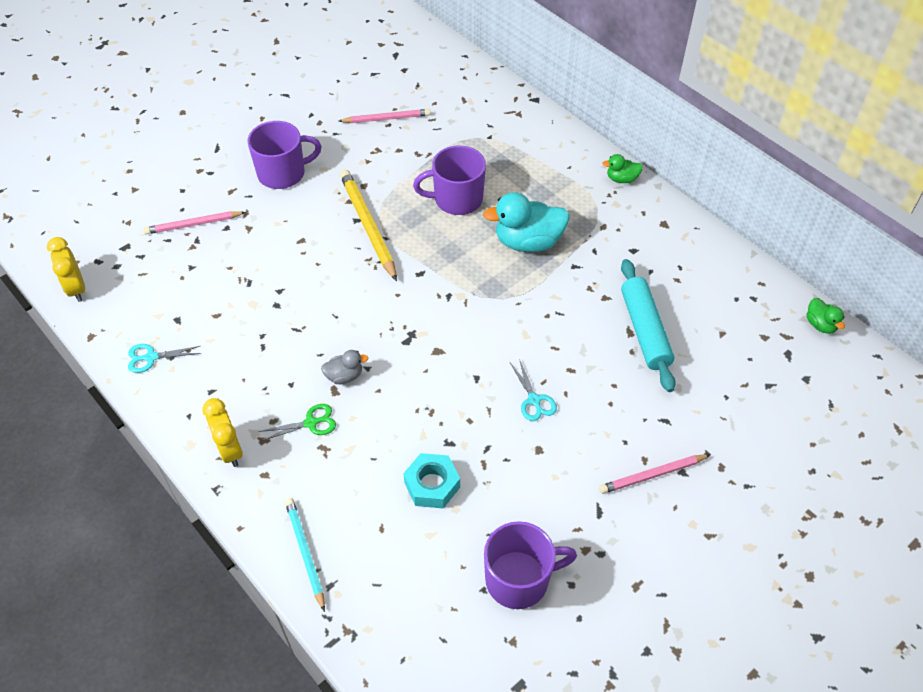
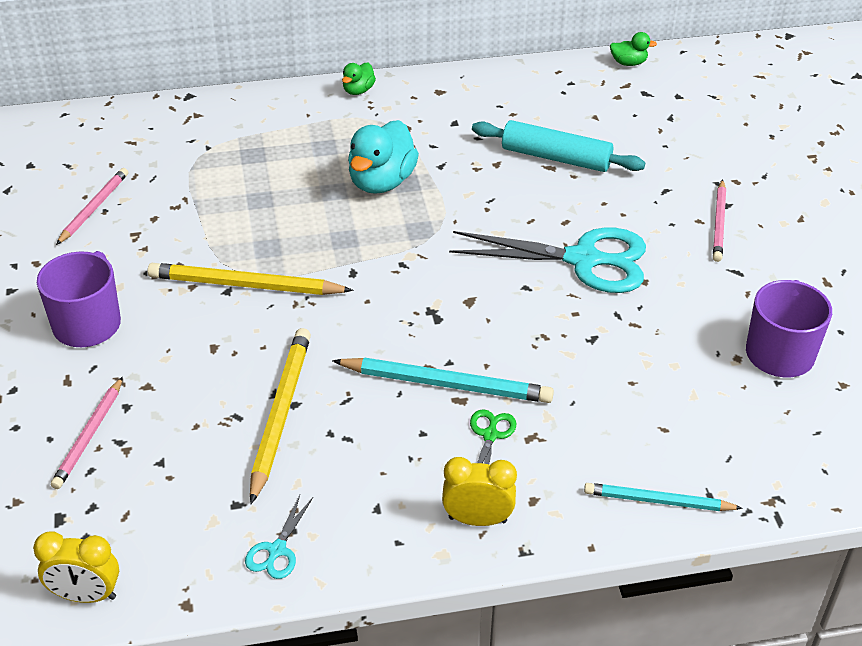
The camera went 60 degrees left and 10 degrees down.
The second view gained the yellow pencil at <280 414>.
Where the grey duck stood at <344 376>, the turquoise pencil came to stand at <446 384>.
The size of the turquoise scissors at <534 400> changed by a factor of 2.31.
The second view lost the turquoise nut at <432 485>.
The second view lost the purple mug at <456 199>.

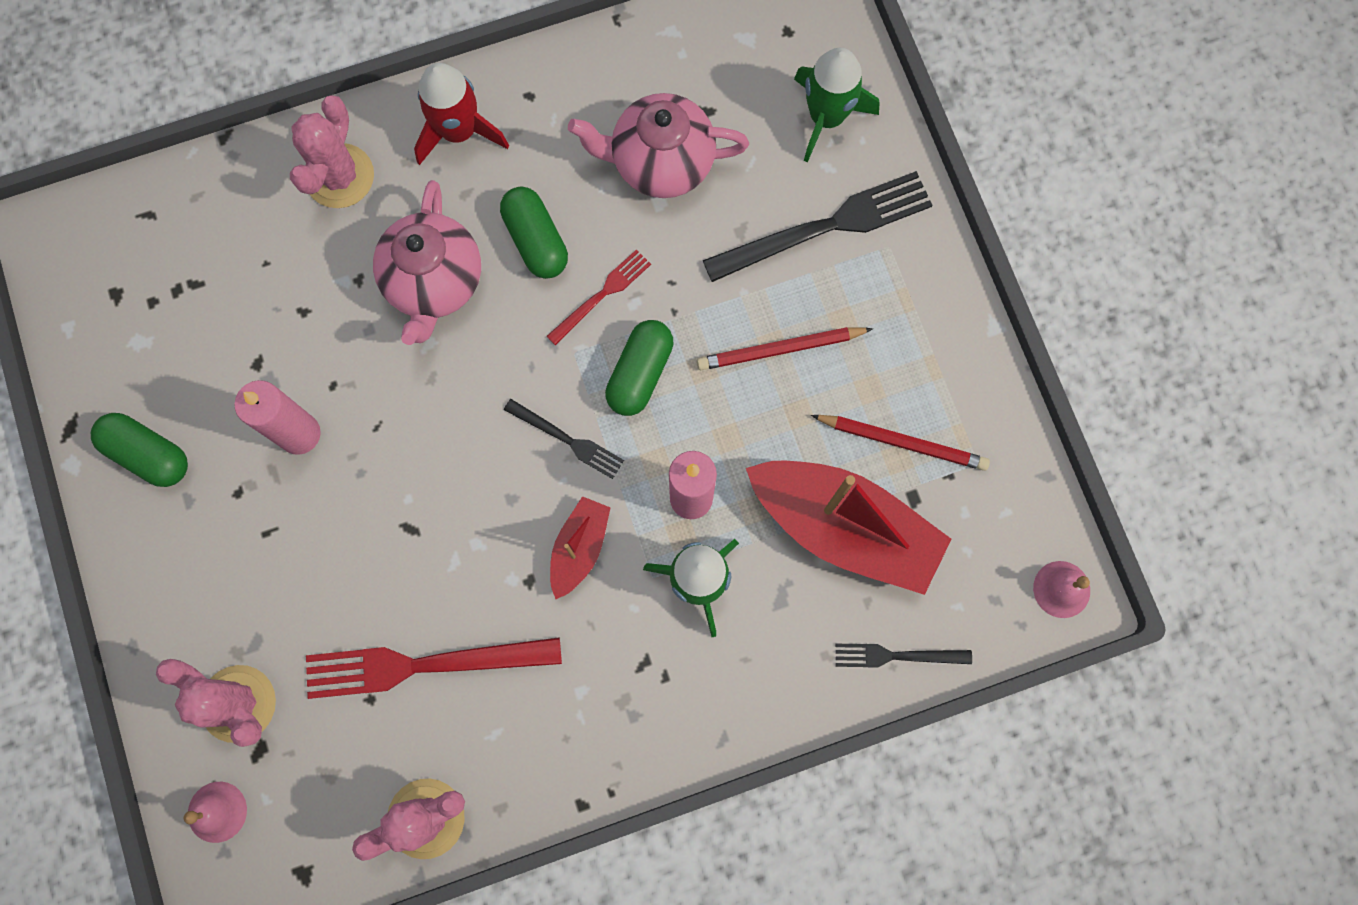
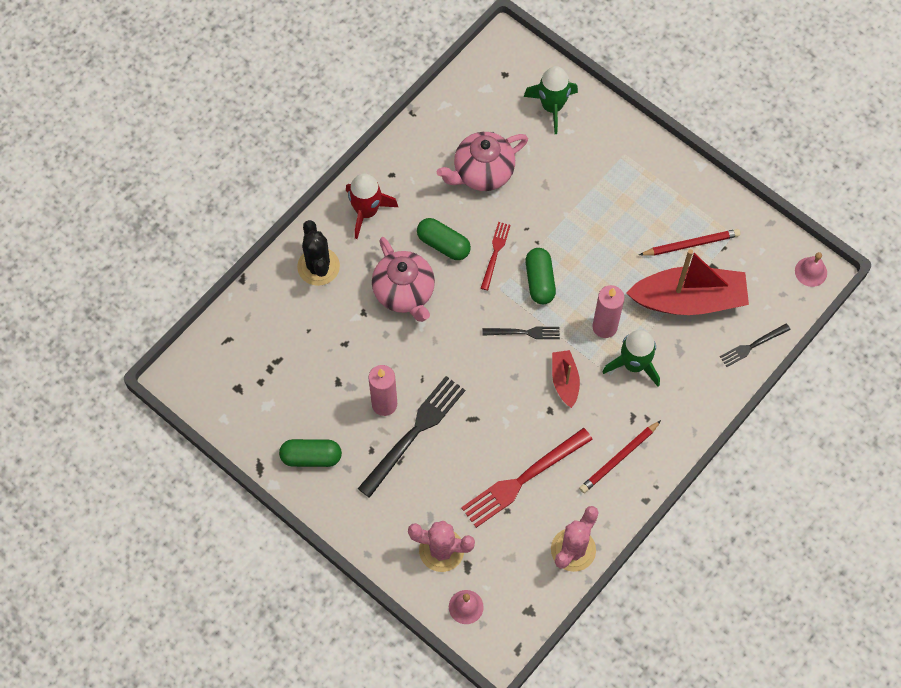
The camera went 30 degrees left and 10 degrees down.
What was the pink cactus at <339 176> turned into the black cactus at <318 266>.
The black fork ended up elsewhere, having gone from <825 227> to <414 433>.
The red pencil ended up elsewhere, having gone from <780 349> to <619 458>.

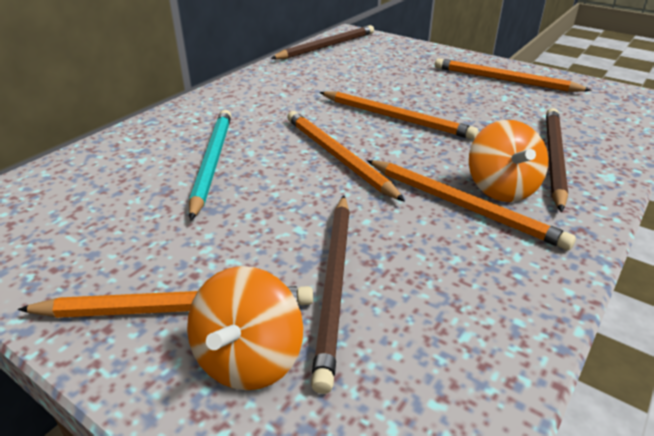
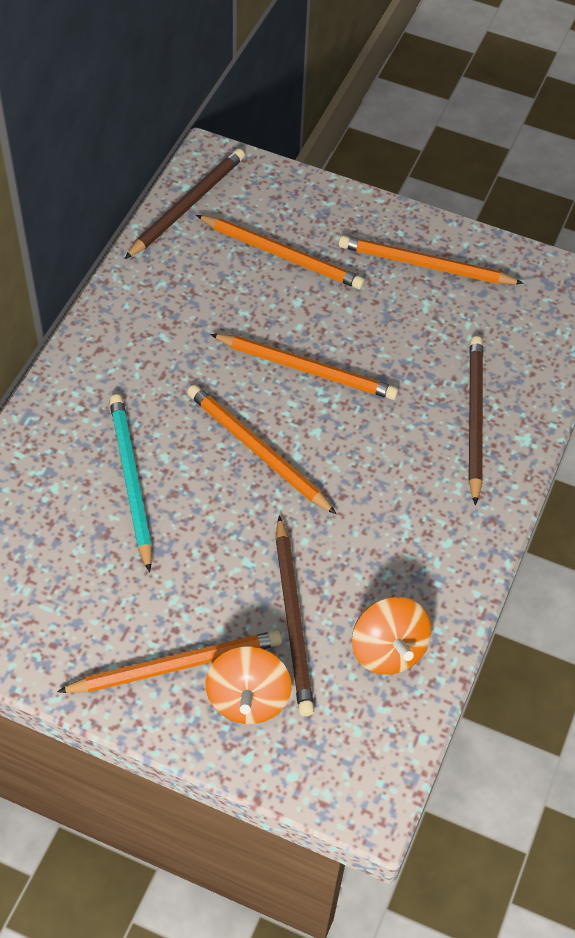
The camera went 15 degrees left and 20 degrees up.
The orange pencil ended up elsewhere, having gone from <462 205> to <282 255>.
The orange spinning top ended up elsewhere, having gone from <501 188> to <388 650>.

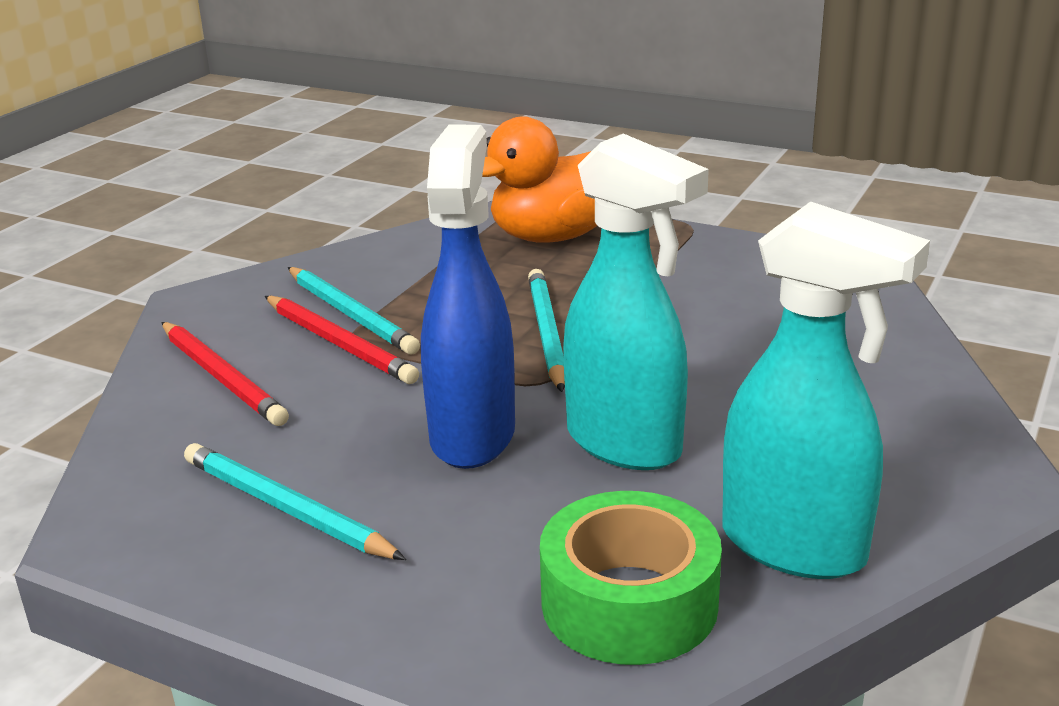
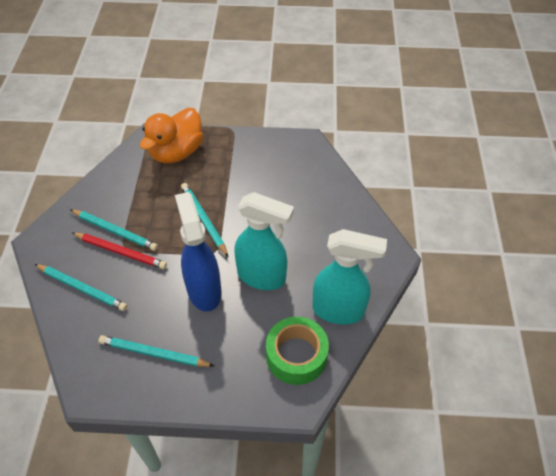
The camera went 25 degrees left and 25 degrees up.
What was the red pencil at <221 377> turned into the turquoise pencil at <82 288>.

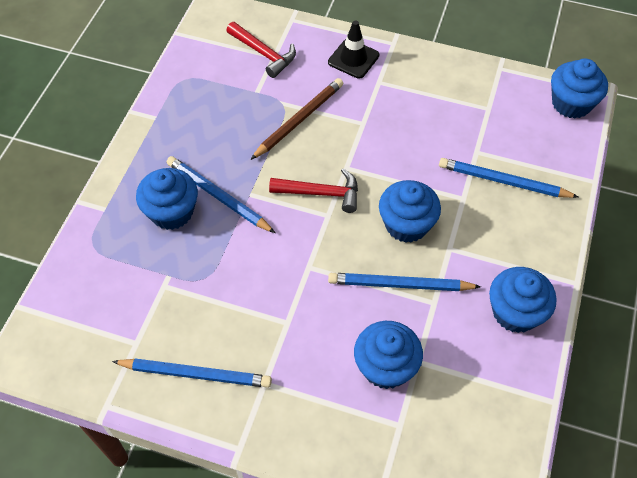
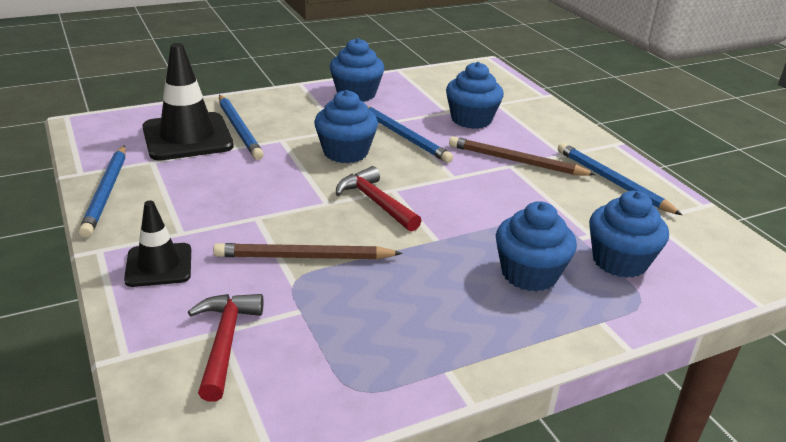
The camera went 135 degrees left and 25 degrees down.
The blue pencil ended up elsewhere, having gone from <218 196> to <106 192>.
The second view gained the black traffic cone at <187 137>.
The second view gained the brown pencil at <516 161>.
The blue cupcake ended up elsewhere, having gone from <571 103> to <619 261>.

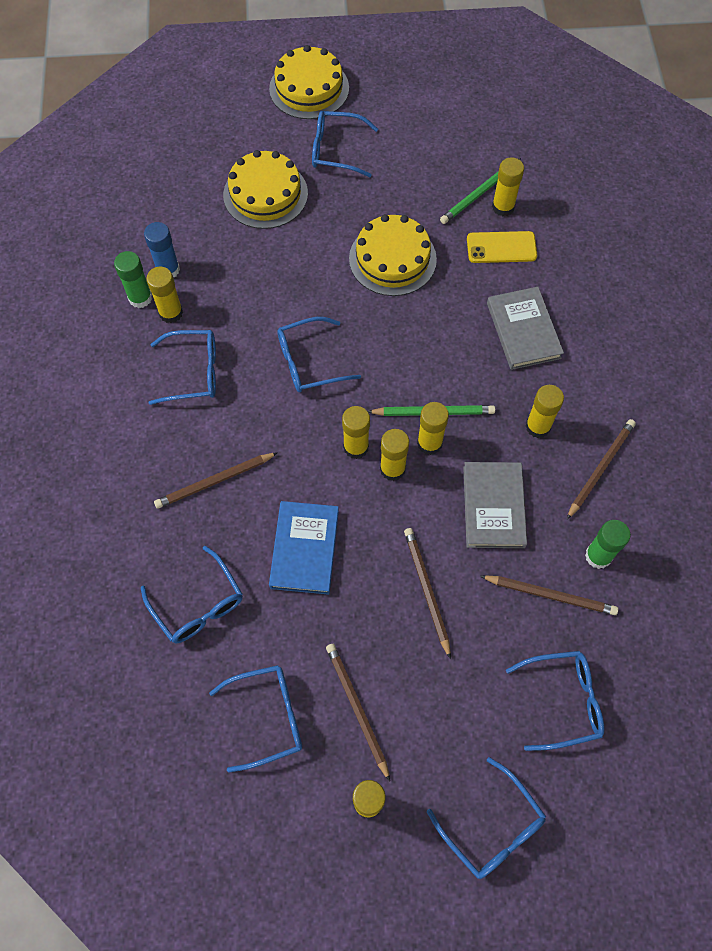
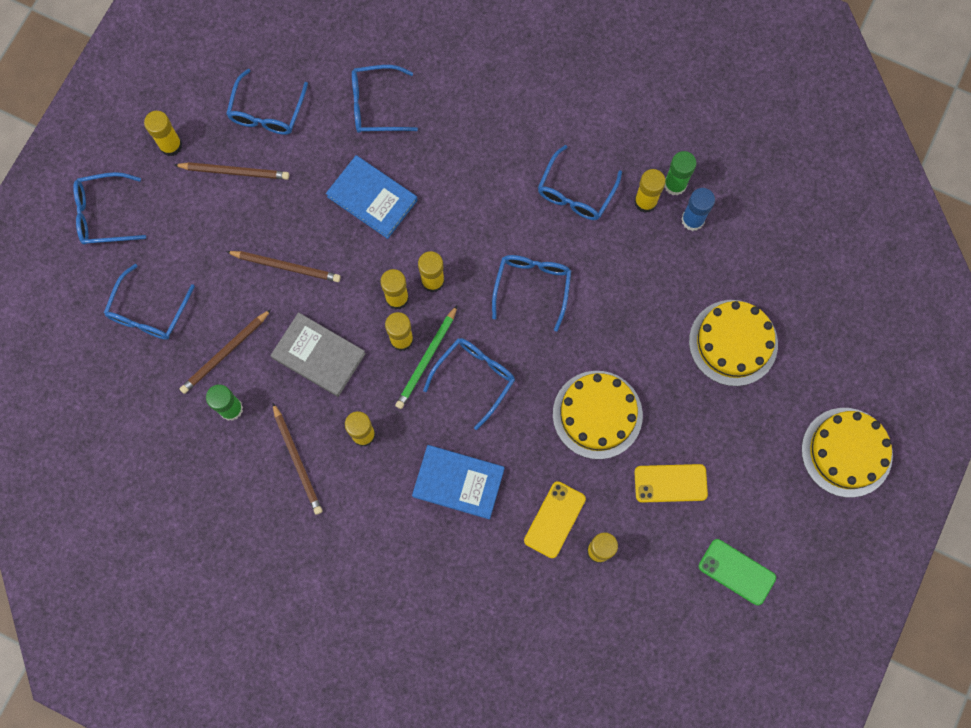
The camera went 120 degrees right and 10 degrees up.
What was the grey book at <523 330> turned into the blue book at <458 482>.
The blue glasses ended up elsewhere, having gone from <336 150> to <474 378>.
The second view gained the yellow phone at <670 483>.
The second view gained the green phone at <736 572>.
The second view lost the brown pencil at <214 482>.
The second view lost the green pencil at <479 193>.

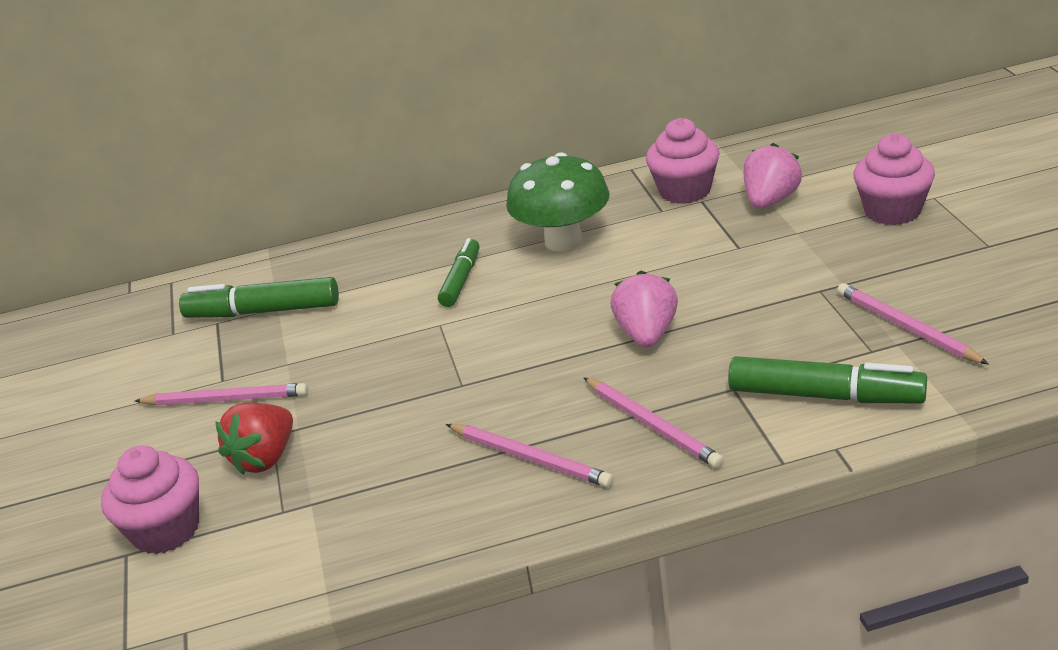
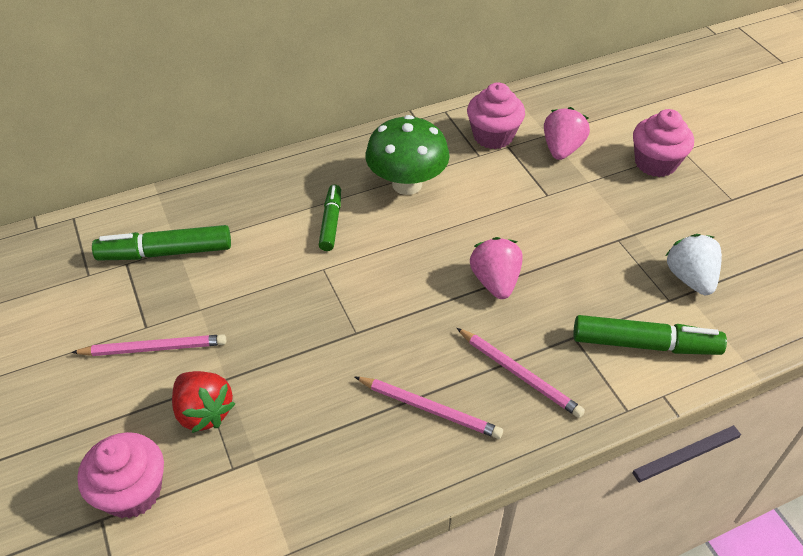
The camera went 15 degrees left and 15 degrees up.
The red strawberry at <265 458> ended up facing another way, 60 degrees counterclockwise from before.
Where the pink pencil stood at <906 328>, the white strawberry came to stand at <690 278>.

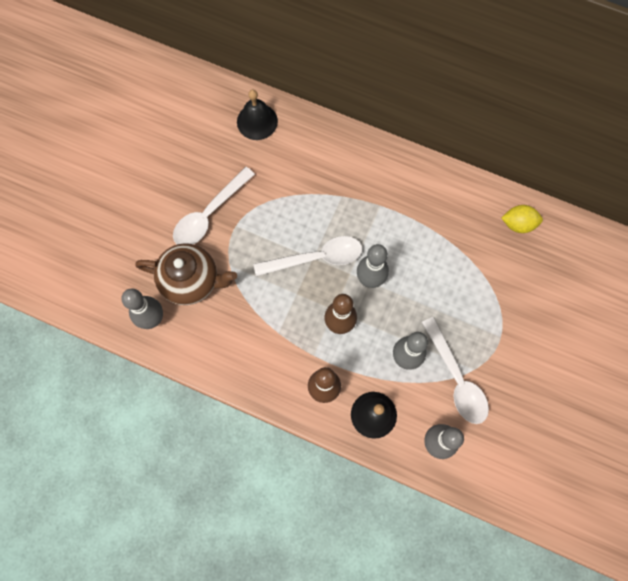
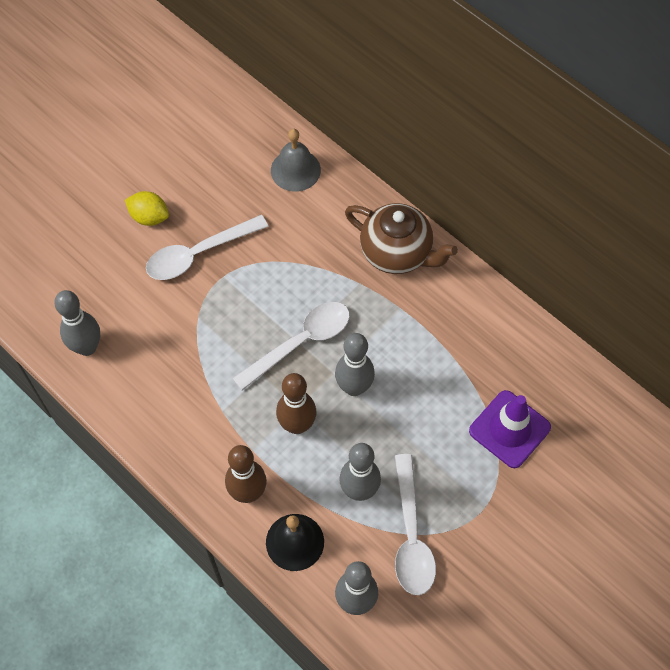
The camera went 20 degrees right and 10 degrees down.
The yellow lemon ended up elsewhere, having gone from <518 224> to <149 217>.
The white spoon at <316 258> ended up facing another way, 45 degrees counterclockwise from before.
What was the black bell at <257 121> turned into the grey bell at <295 170>.
The brown teapot ended up elsewhere, having gone from <191 281> to <397 253>.
The second view gained the purple traffic cone at <509 429>.

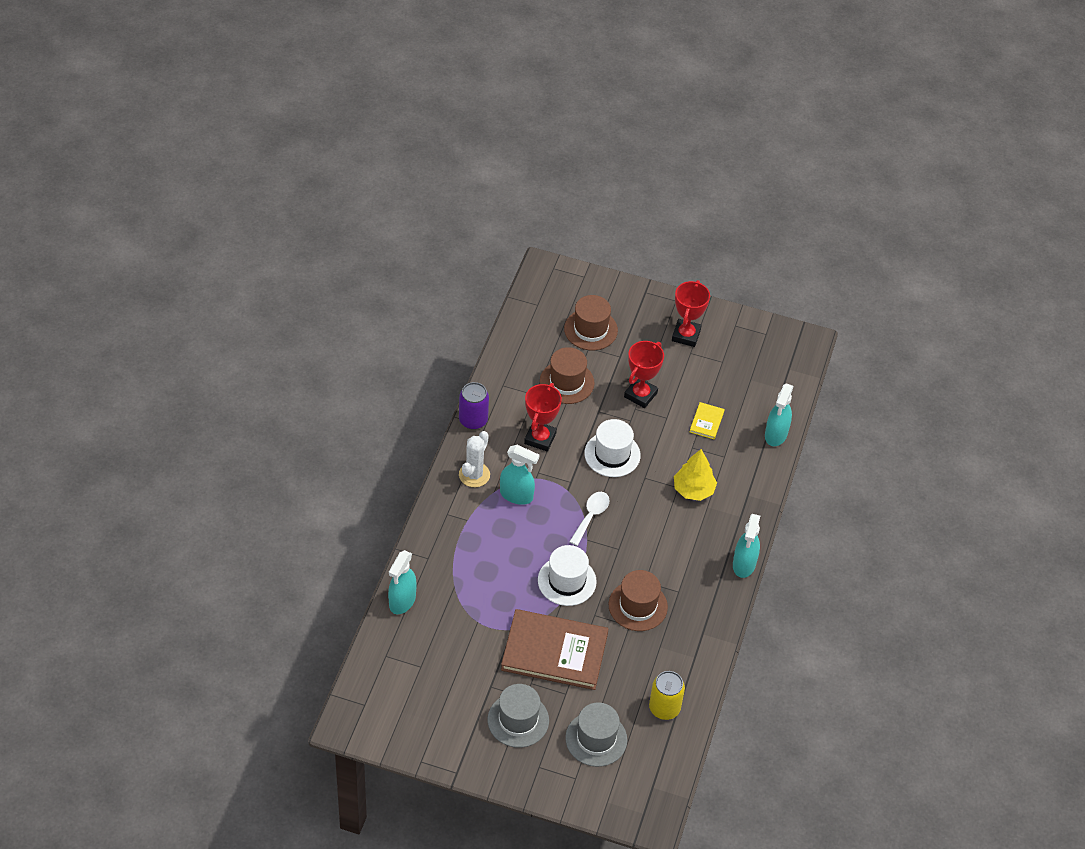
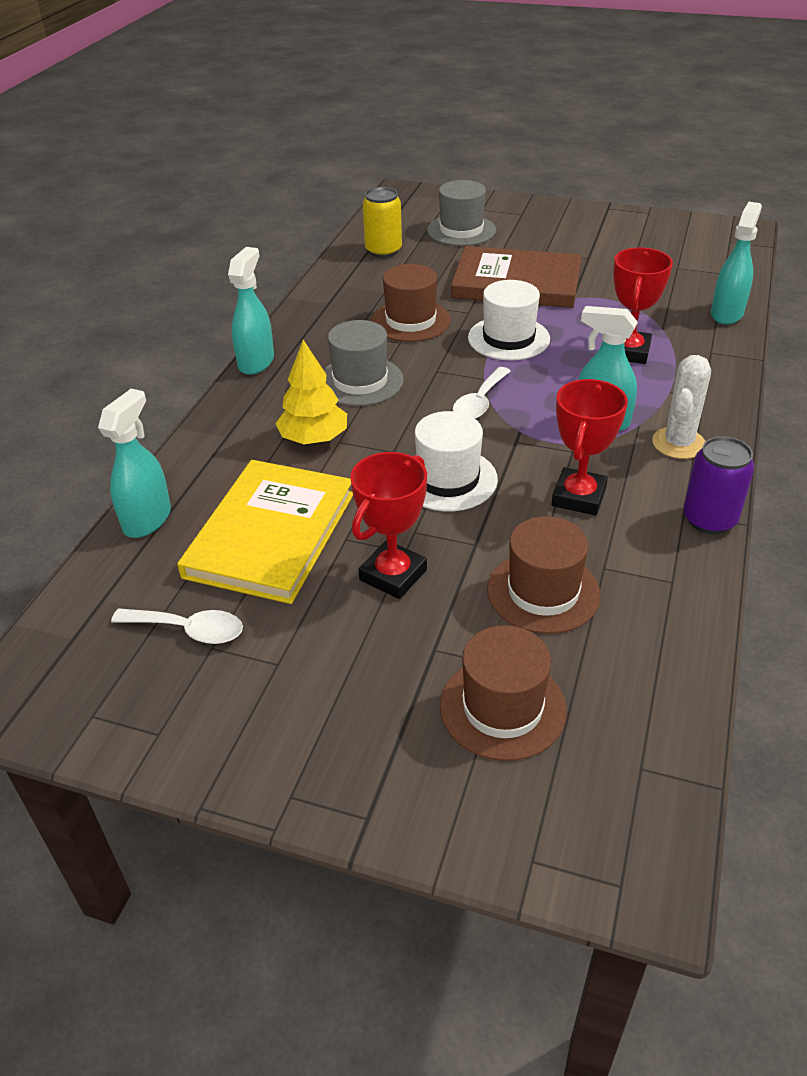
The camera went 175 degrees left and 10 degrees down.
The second view gained the white spoon at <188 630>.
The size of the yellow book at <706 422> changed by a factor of 2.37.
The grey hat ended up elsewhere, having gone from <518 720> to <360 381>.
The red trophy ended up elsewhere, having gone from <686 335> to <628 352>.

